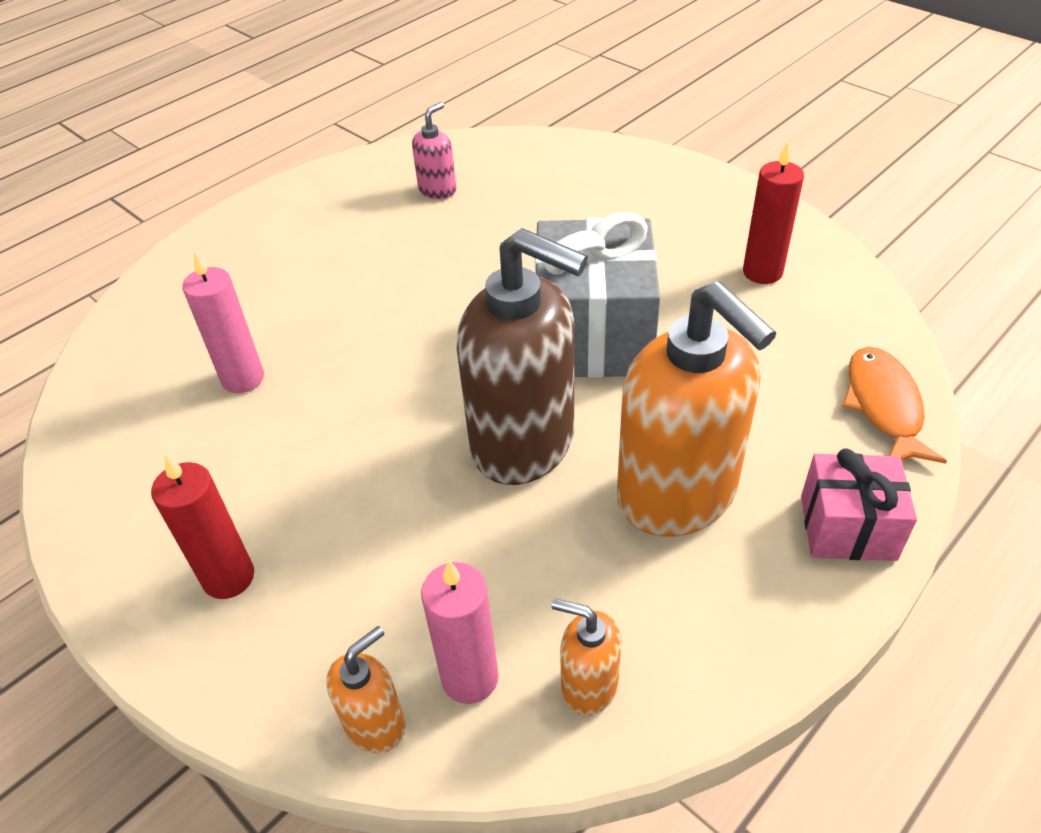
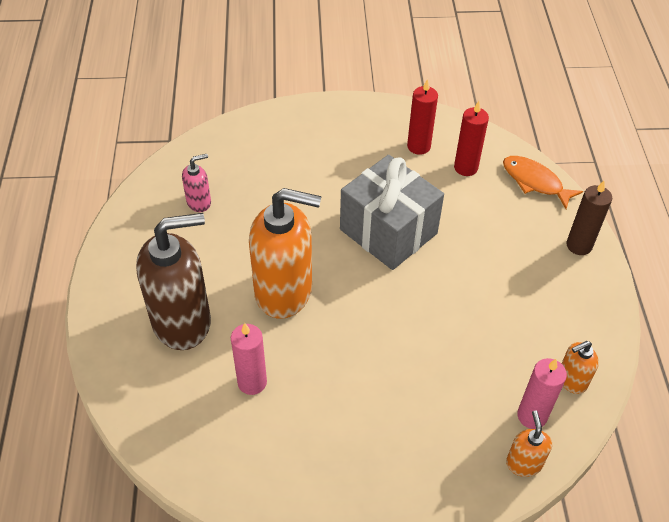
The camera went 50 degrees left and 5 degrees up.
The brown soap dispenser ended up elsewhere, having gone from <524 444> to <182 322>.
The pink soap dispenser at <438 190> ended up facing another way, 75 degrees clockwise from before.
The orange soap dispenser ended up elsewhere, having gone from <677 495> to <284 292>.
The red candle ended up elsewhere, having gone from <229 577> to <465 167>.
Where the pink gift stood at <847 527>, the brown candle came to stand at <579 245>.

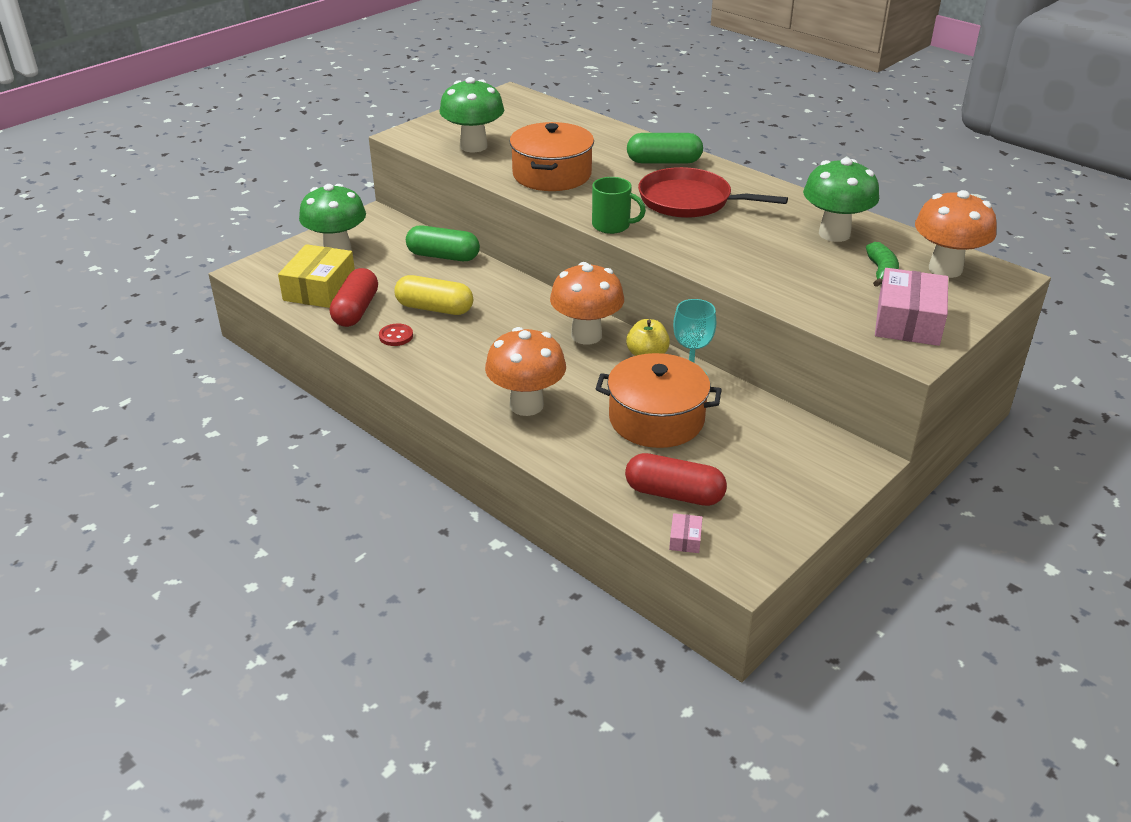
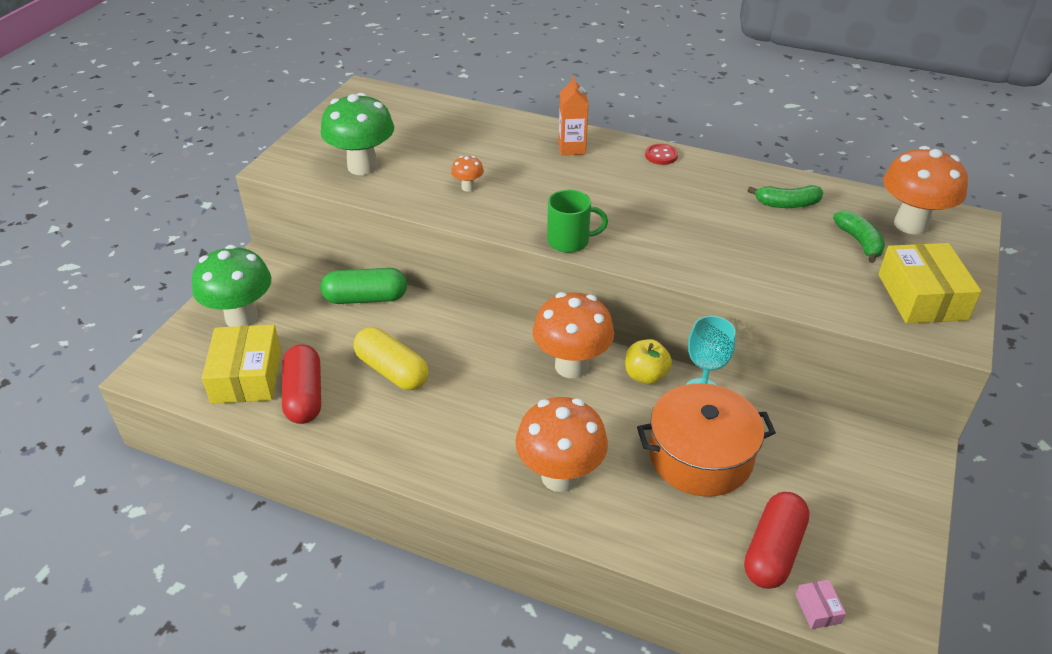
The camera went 20 degrees left and 5 degrees up.
The yellow capsule at <434 308> ended up facing another way, 45 degrees clockwise from before.
Where the orange pot stood at <552 174>, the orange mushroom came to stand at <468 187>.
Where the green capsule stood at <664 162>, the orange carton came to stand at <572 148>.
The red button ended up elsewhere, having gone from <396 336> to <661 155>.
The red capsule at <674 494> ended up facing another way, 60 degrees counterclockwise from before.
Where the green mushroom stood at <834 234>, the green banana came to stand at <787 204>.
What was the pink box at <908 321> turned into the yellow box at <922 297>.
The second view lost the red pan at <689 201>.

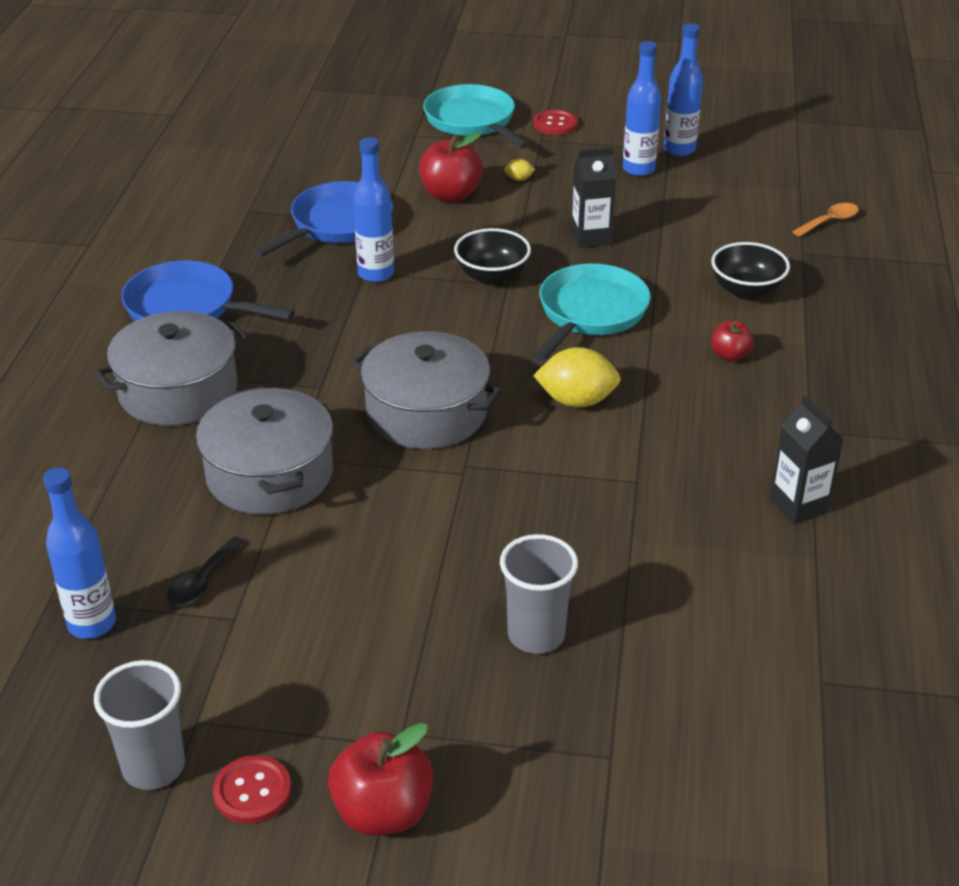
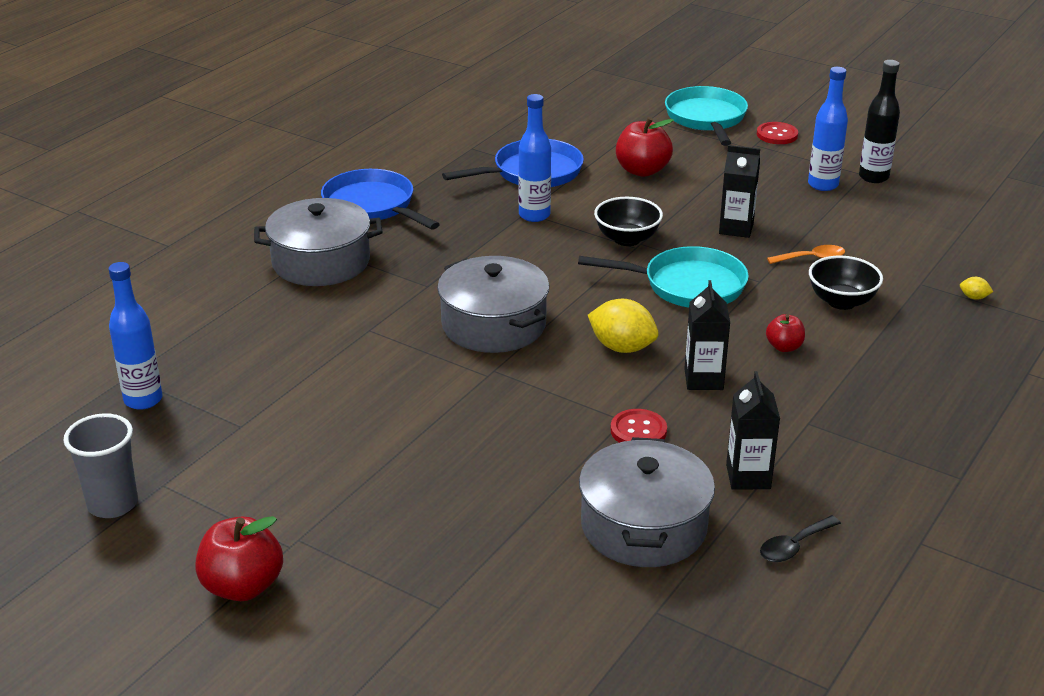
The camera went 25 degrees right and 5 degrees down.
The turquoise pan at <590 313> ended up facing another way, 45 degrees clockwise from before.
The grey pot ended up elsewhere, having gone from <270 474> to <644 526>.
The red button ended up elsewhere, having gone from <252 791> to <638 431>.
The second view gained the black carton at <703 379>.
The black spoon ended up elsewhere, having gone from <202 581> to <794 546>.
The orange spoon ended up elsewhere, having gone from <829 221> to <812 258>.
What was the blue bottle at <679 150> turned into the black bottle at <873 177>.
The yellow lemon ended up elsewhere, having gone from <519 179> to <974 297>.
The second view lost the grey cup at <536 635>.

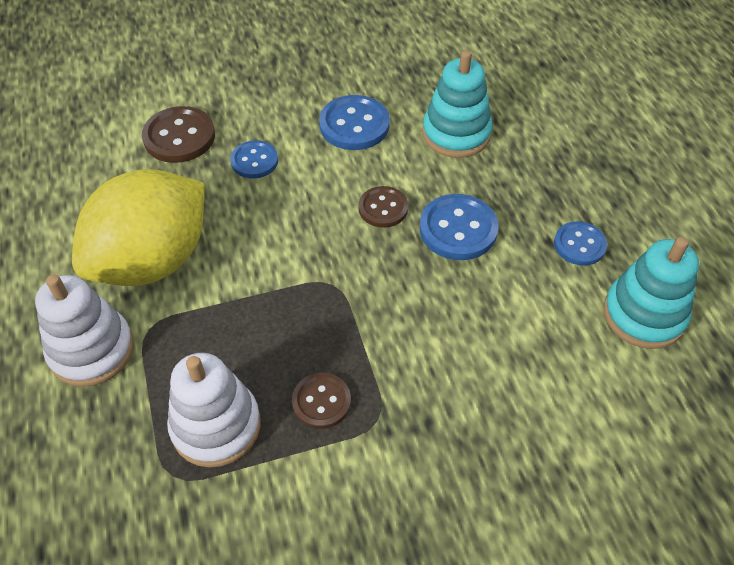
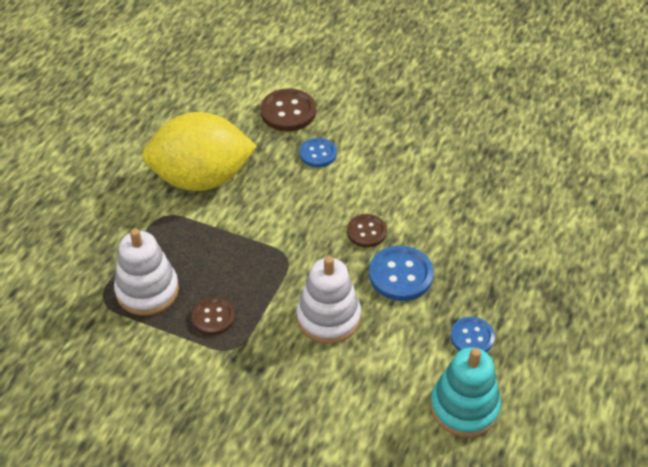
The camera went 40 degrees right and 5 degrees down.
The white stacking toy ended up elsewhere, having gone from <91 350> to <328 318>.
The second view lost the blue button at <354 125>.
The second view lost the turquoise stacking toy at <456 134>.

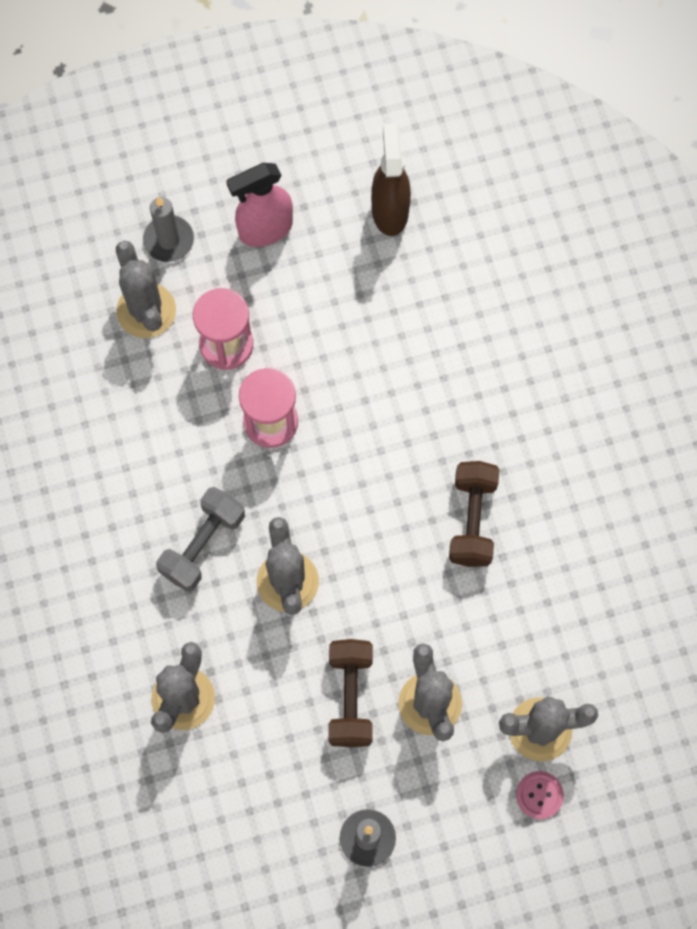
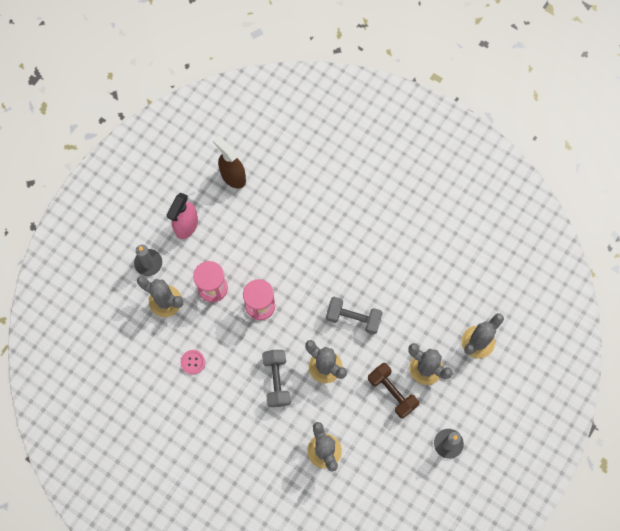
The camera went 40 degrees left and 0 degrees up.
The pink button ended up elsewhere, having gone from <539 795> to <193 362>.
The second view gained the grey dumbbell at <353 318>.
The second view lost the brown dumbbell at <472 520>.

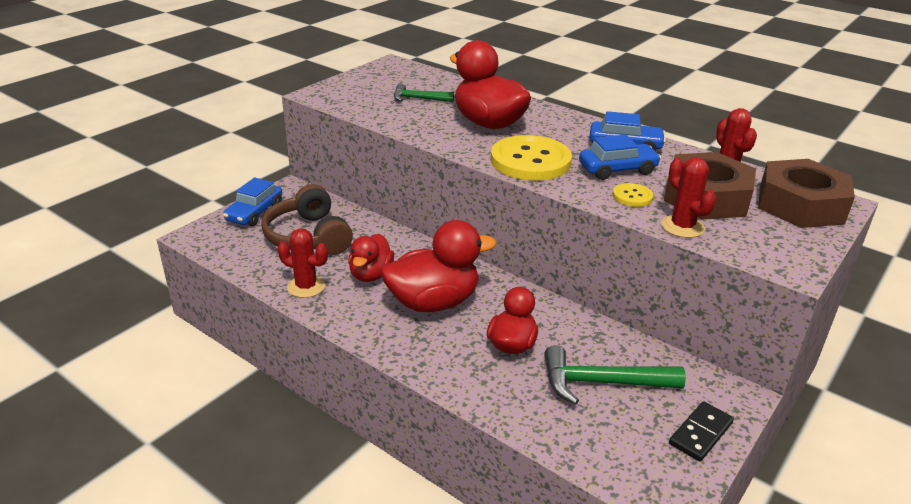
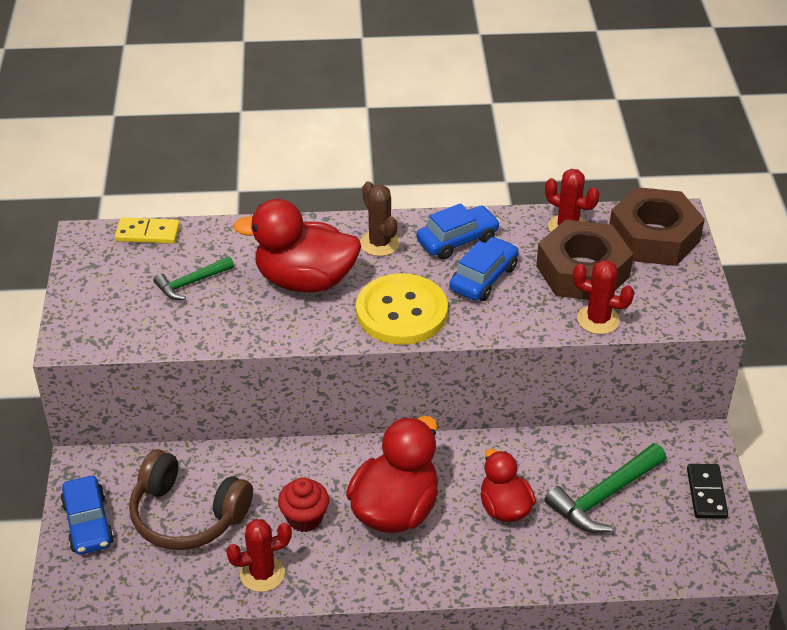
The camera went 40 degrees left and 10 degrees up.
The second view gained the yellow domino at <147 233>.
Where the red duck stood at <371 274>, the red cupcake came to stand at <304 518>.
The second view gained the brown cactus at <379 243>.
The second view lost the yellow button at <632 196>.

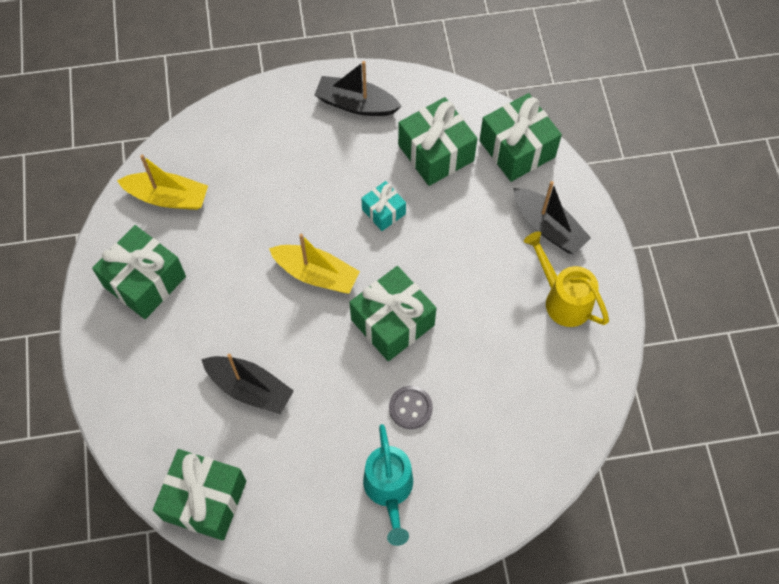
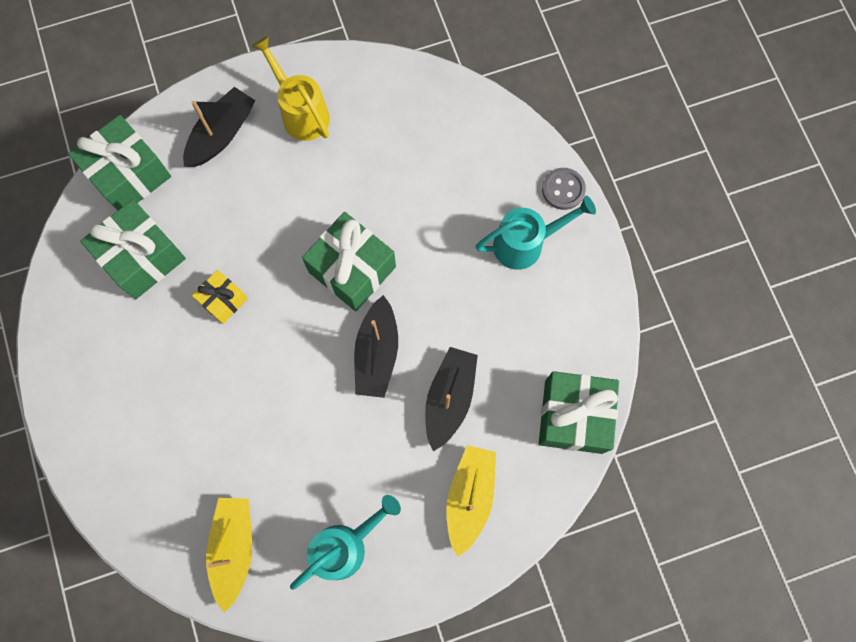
The camera went 100 degrees left and 10 degrees up.
What was the turquoise gift at <383 211> turned into the yellow gift at <223 300>.
The yellow watering can at <563 299> ended up facing another way, 105 degrees clockwise from before.
Where the green gift stood at <145 281>, the turquoise watering can came to stand at <345 546>.
The black boat ended up elsewhere, having gone from <356 104> to <377 353>.
The yellow boat ended up elsewhere, having gone from <316 274> to <469 497>.
The grey button ended up elsewhere, having gone from <410 408> to <563 189>.

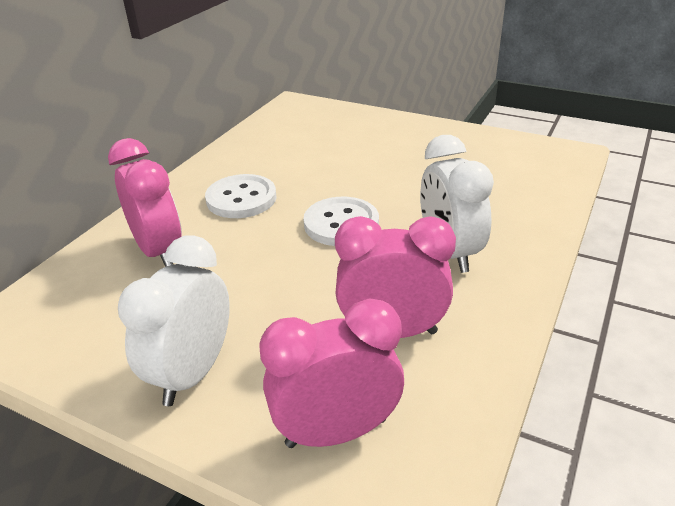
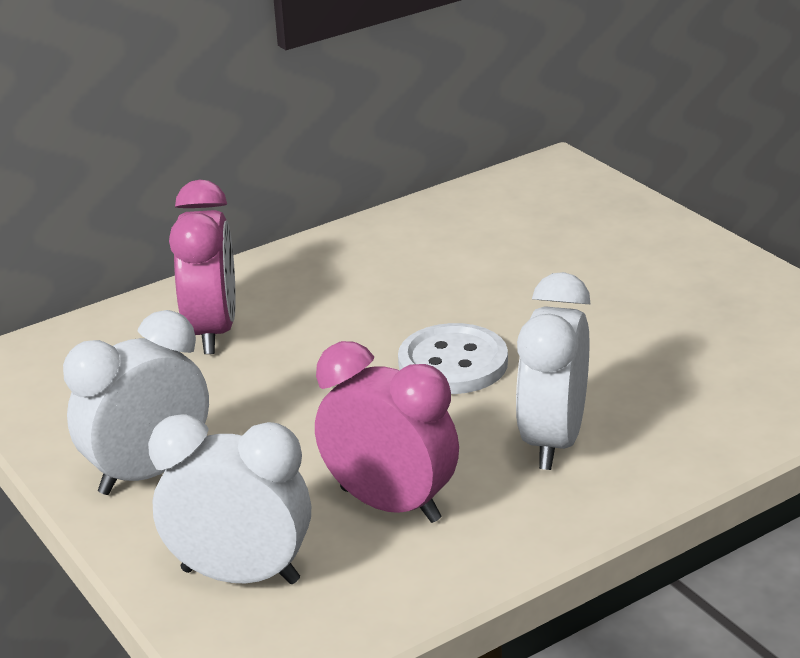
The camera went 30 degrees right and 5 degrees down.
What was the pink clock at <336 432> turned into the white clock at <240 576>.
The second view lost the white button at <241 199>.

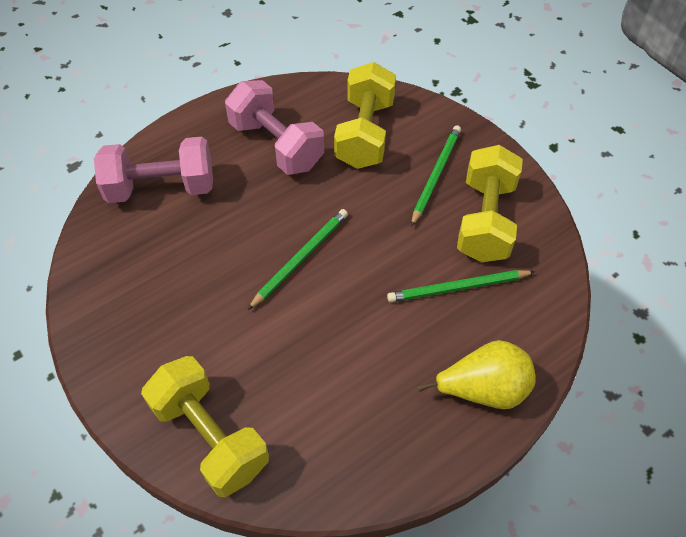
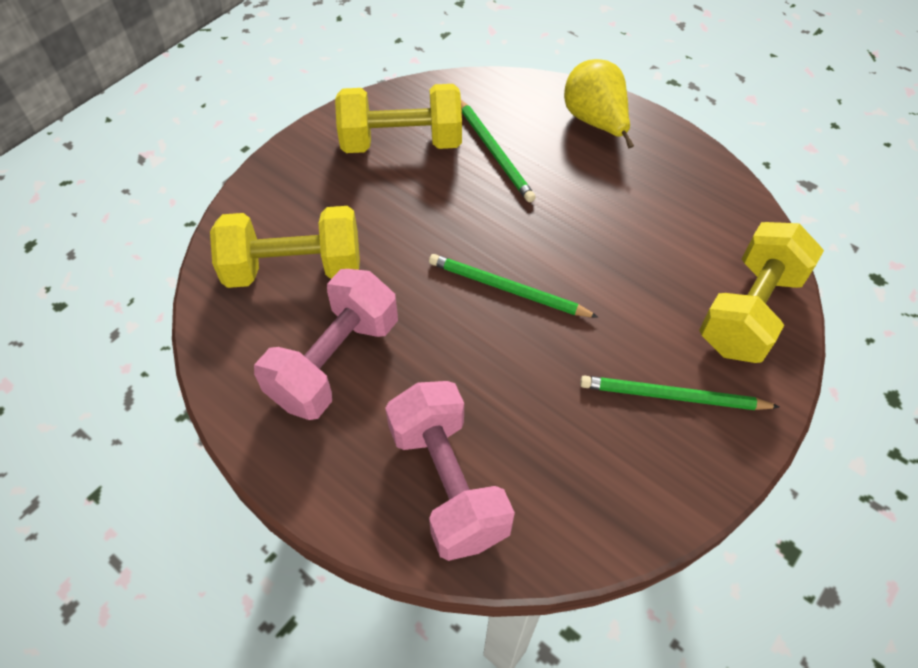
The camera went 105 degrees left and 0 degrees up.
The green pencil ended up elsewhere, having gone from <436 175> to <672 396>.

